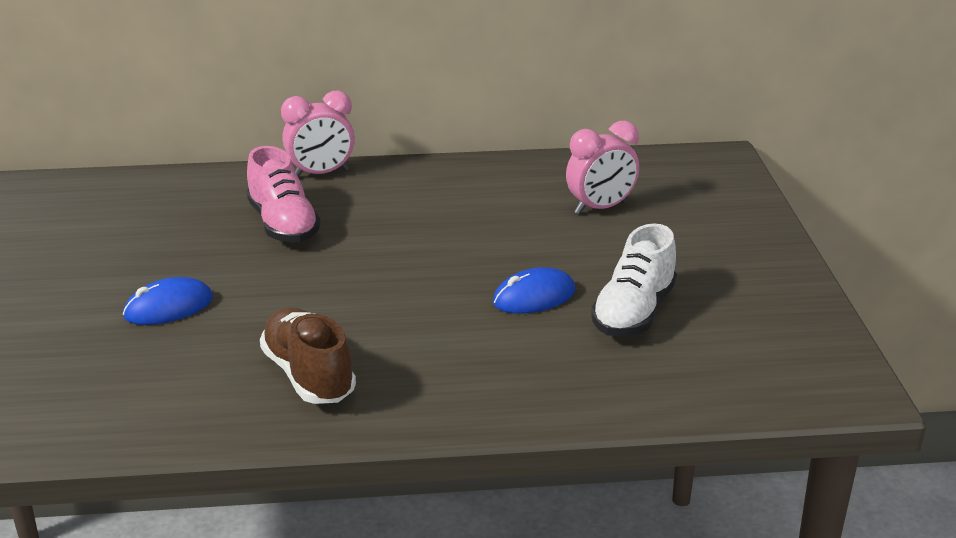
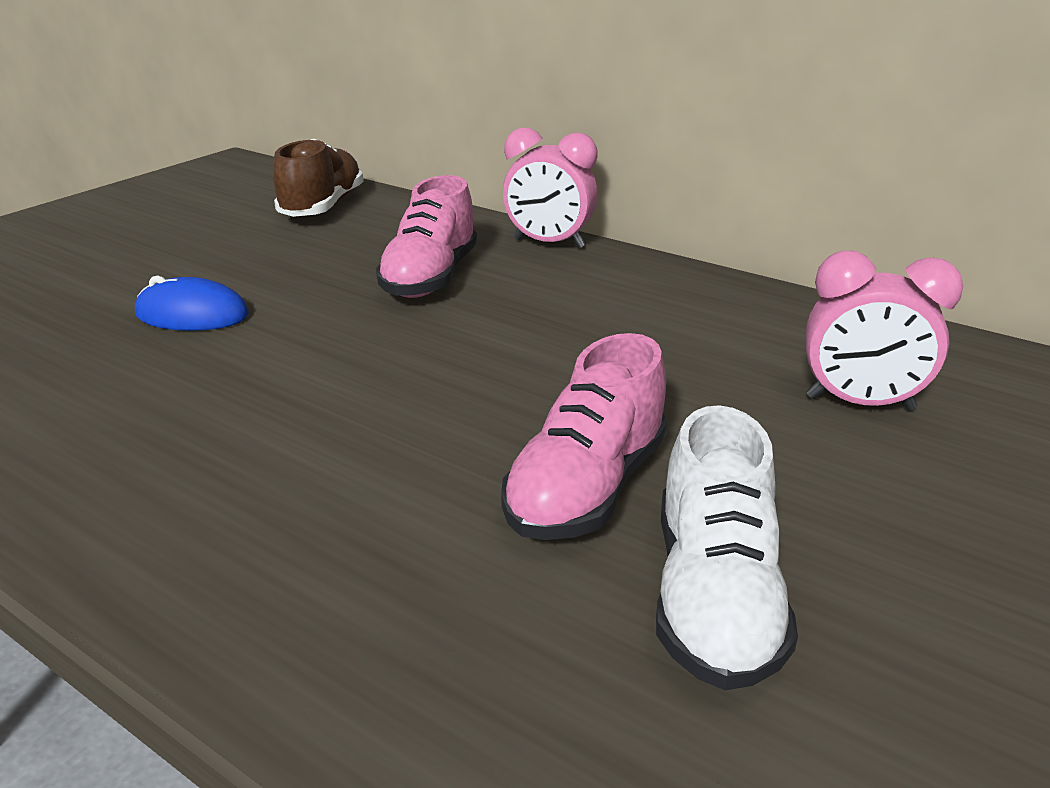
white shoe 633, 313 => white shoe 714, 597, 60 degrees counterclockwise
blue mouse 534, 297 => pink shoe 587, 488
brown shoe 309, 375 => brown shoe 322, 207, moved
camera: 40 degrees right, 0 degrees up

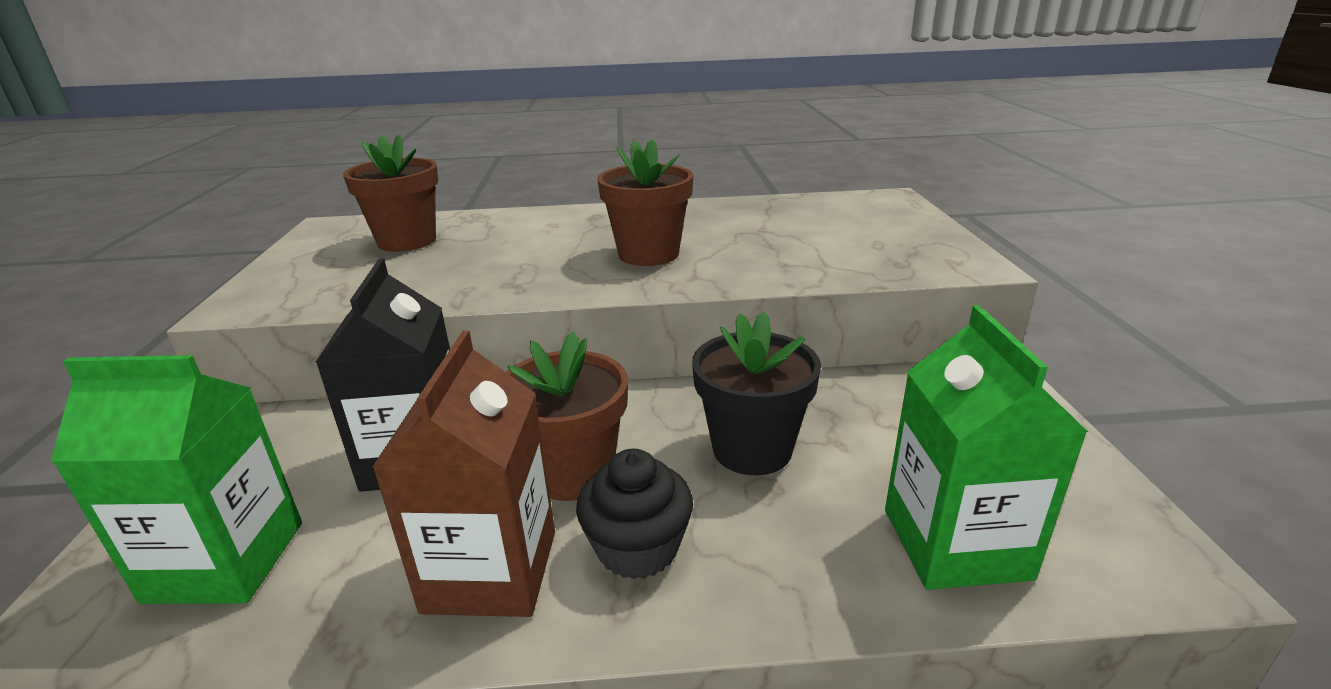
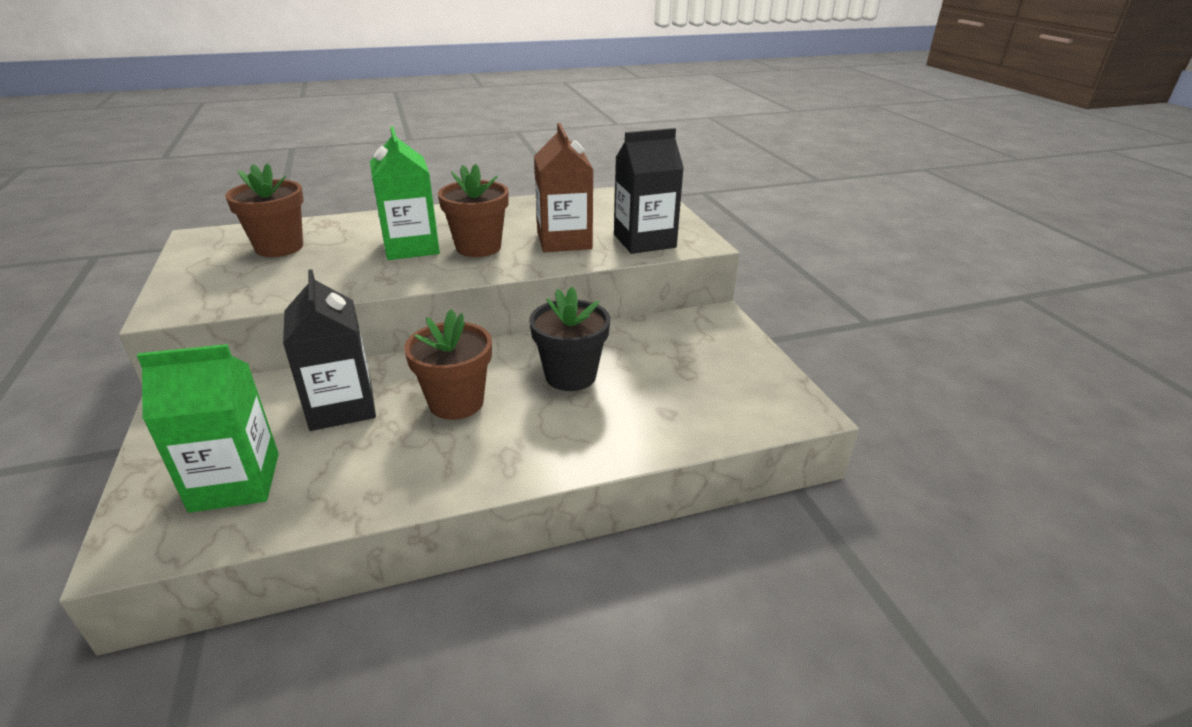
green carton 955, 543 => green carton 411, 247, moved
brown carton 491, 571 => brown carton 564, 241, moved
black cupcake 637, 548 => nothing
nothing => black carton 644, 241
camera: 15 degrees left, 5 degrees up

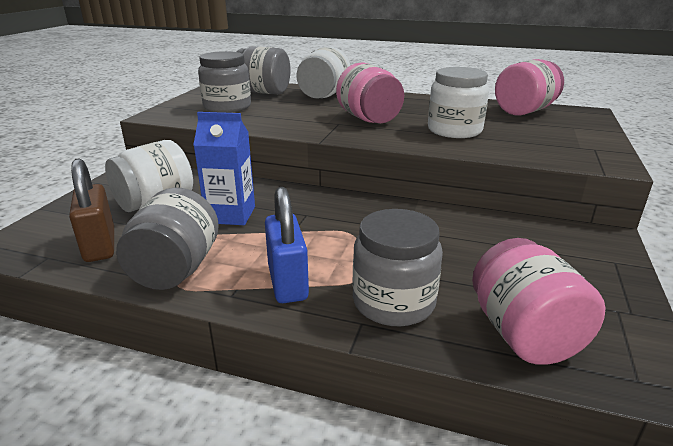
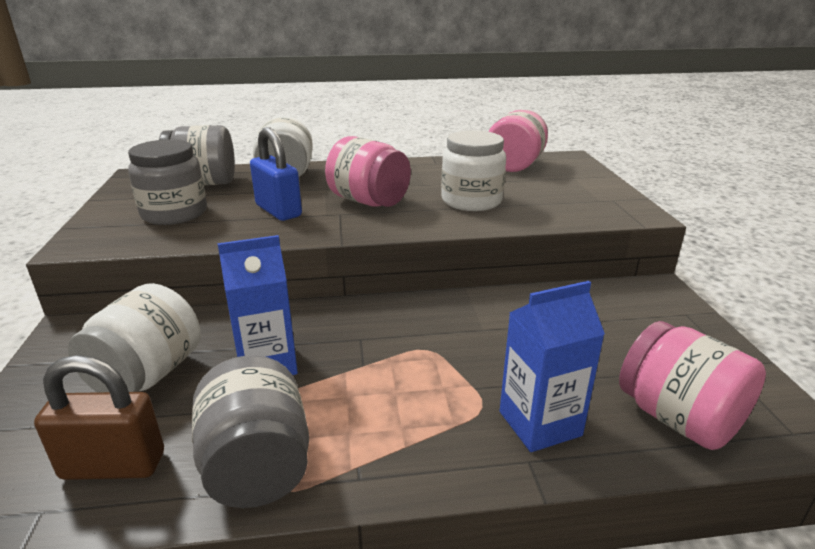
brown padlock 100, 246 => brown padlock 113, 465, 45 degrees counterclockwise
blue padlock 287, 282 => blue padlock 278, 211, moved
grey jar 393, 302 => blue carton 540, 423
camera: 25 degrees left, 0 degrees up

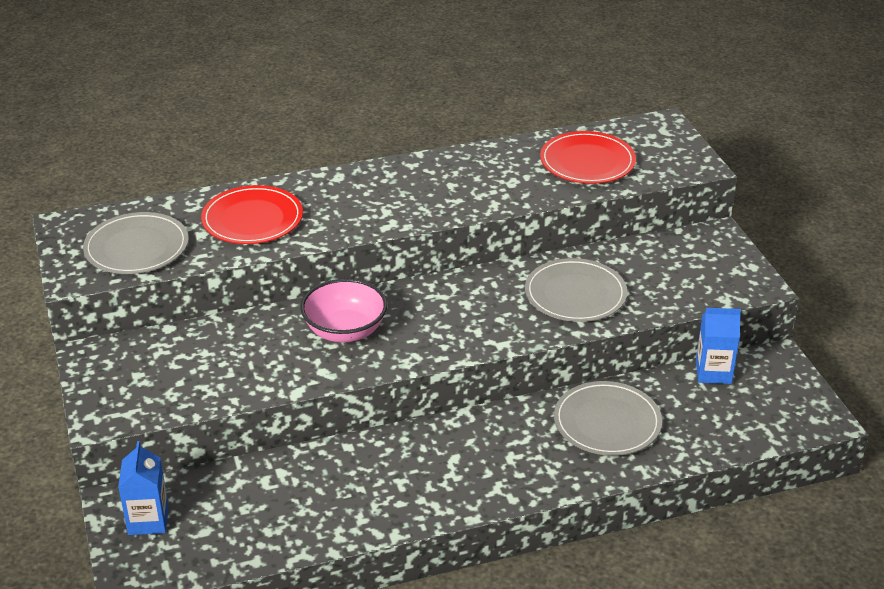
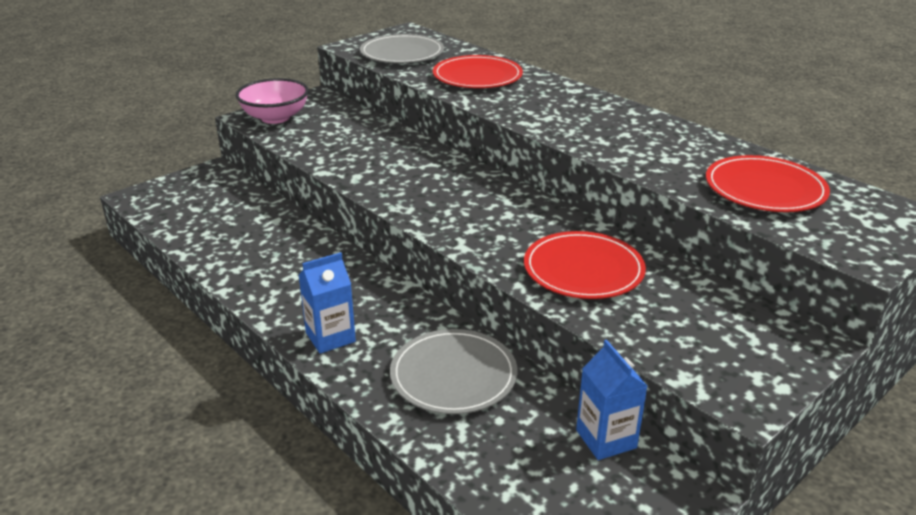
grey plate 575, 294 => red plate 583, 269
pink bowl 345, 331 => pink bowl 275, 118, moved
blue carton 148, 520 => blue carton 330, 337, moved
camera: 65 degrees right, 5 degrees down

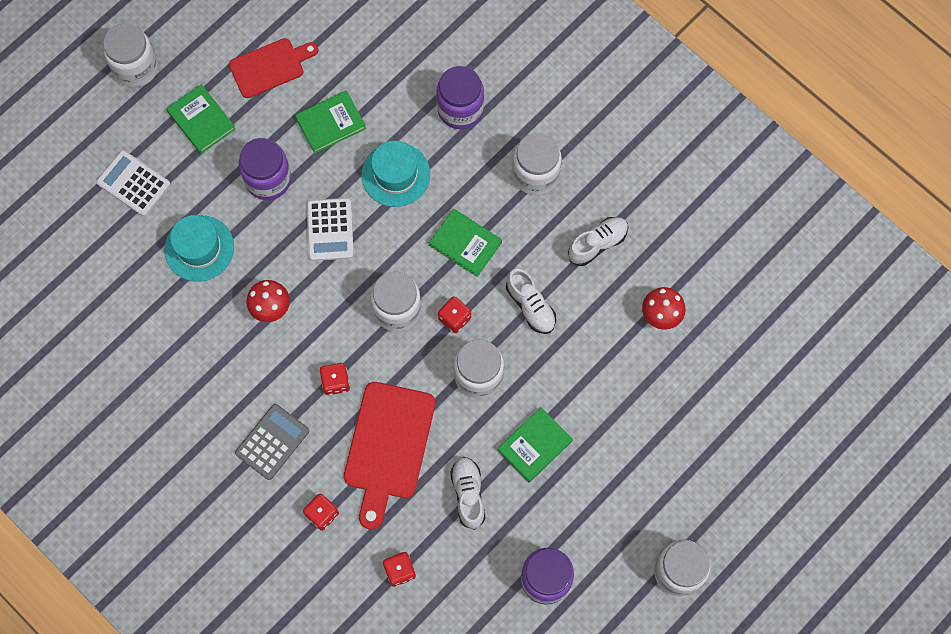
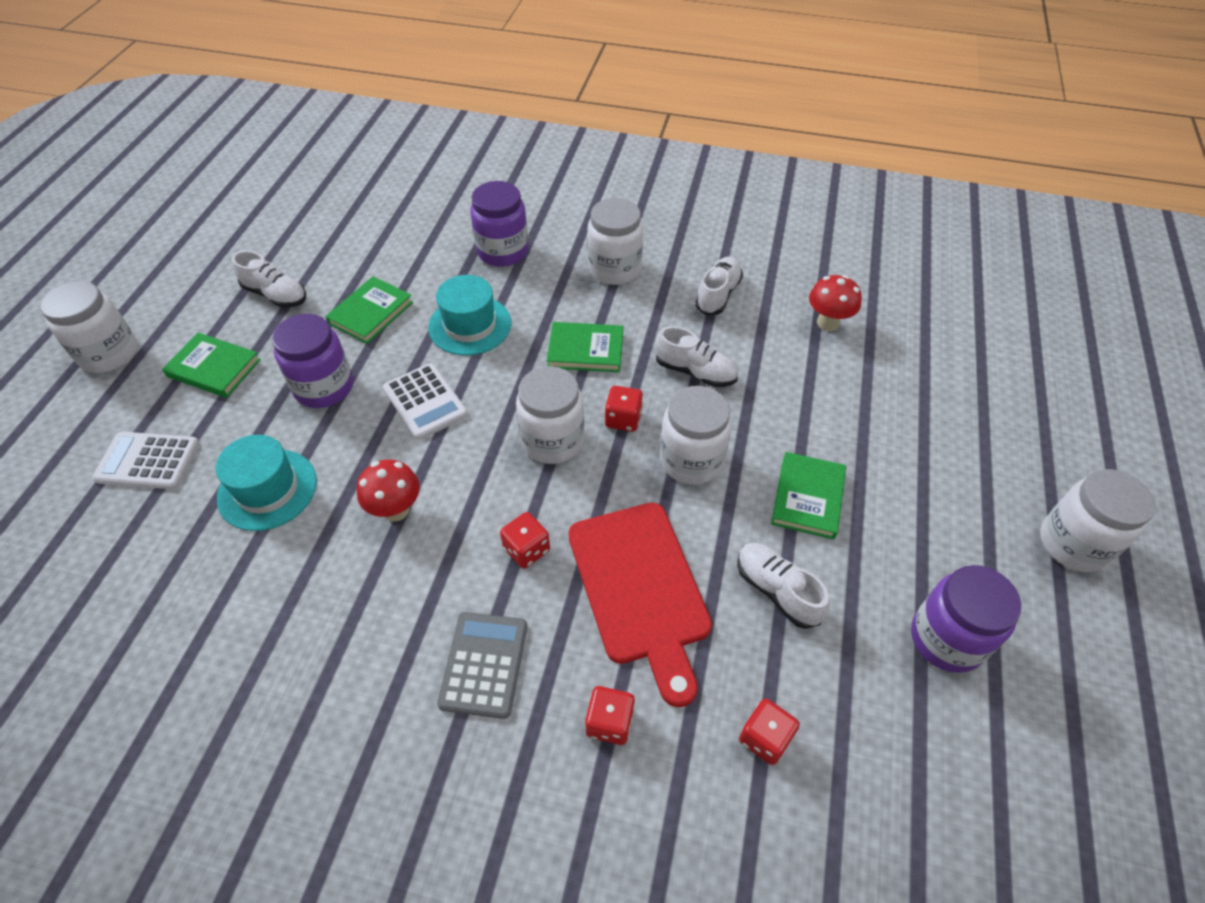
red cutting board 270, 67 => white shoe 276, 295
camera: 30 degrees left, 20 degrees down

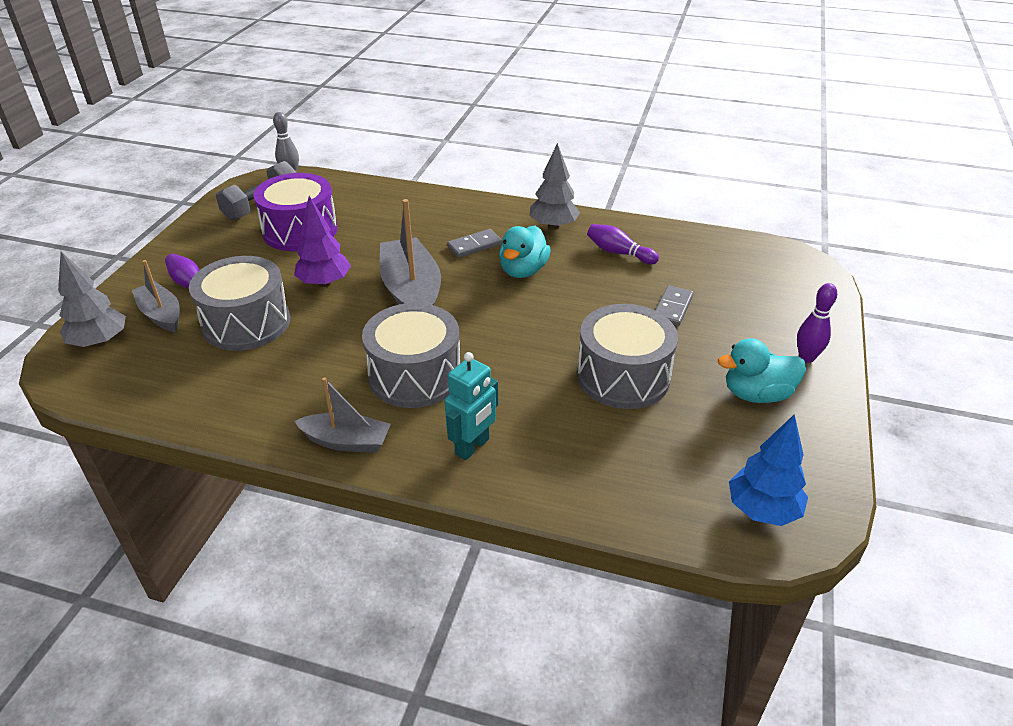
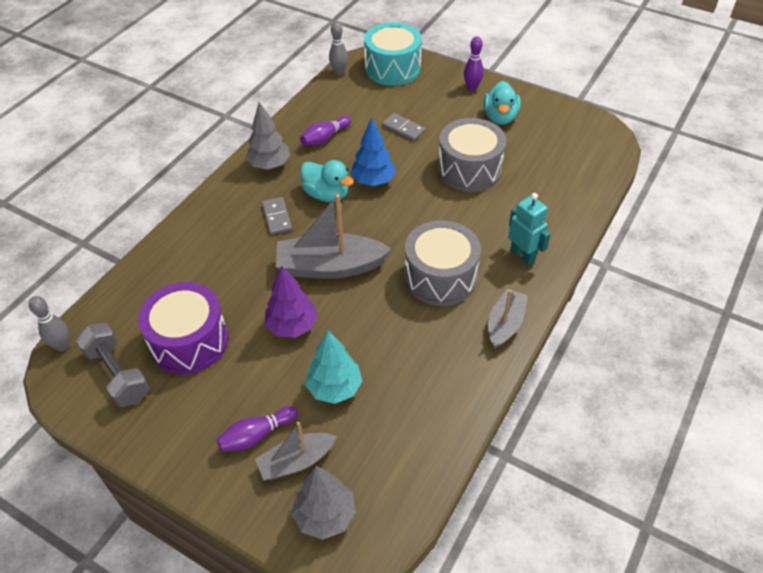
grey drum 246, 323 => turquoise tree 334, 388
blue tree 762, 510 => blue tree 373, 181, moved
nothing => grey bowling pin 339, 72
nothing => turquoise drum 392, 68
camera: 75 degrees left, 10 degrees up

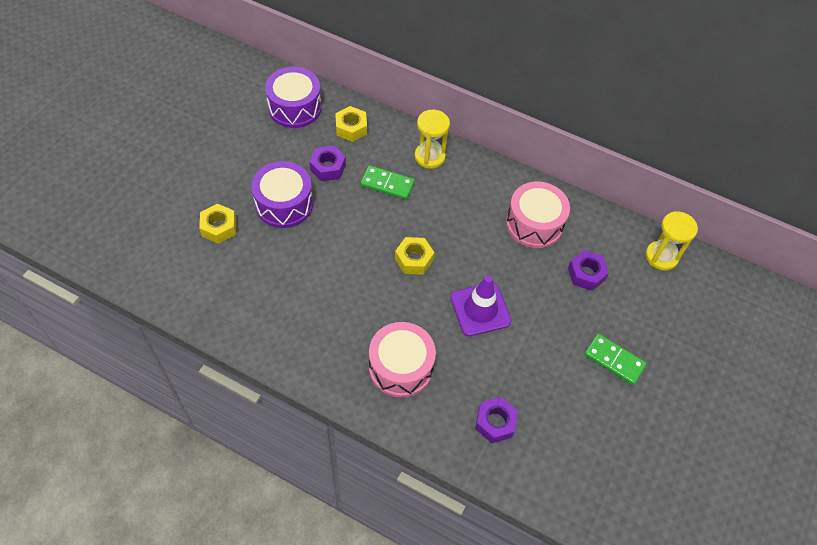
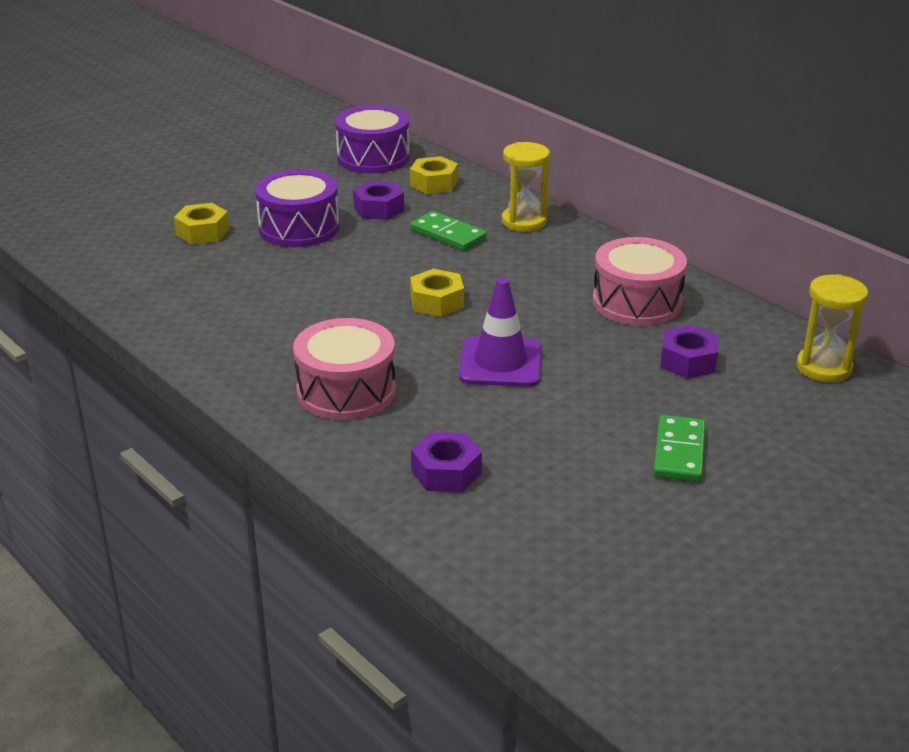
green domino 614, 360 => green domino 679, 452, 45 degrees clockwise
camera: 25 degrees right, 25 degrees down

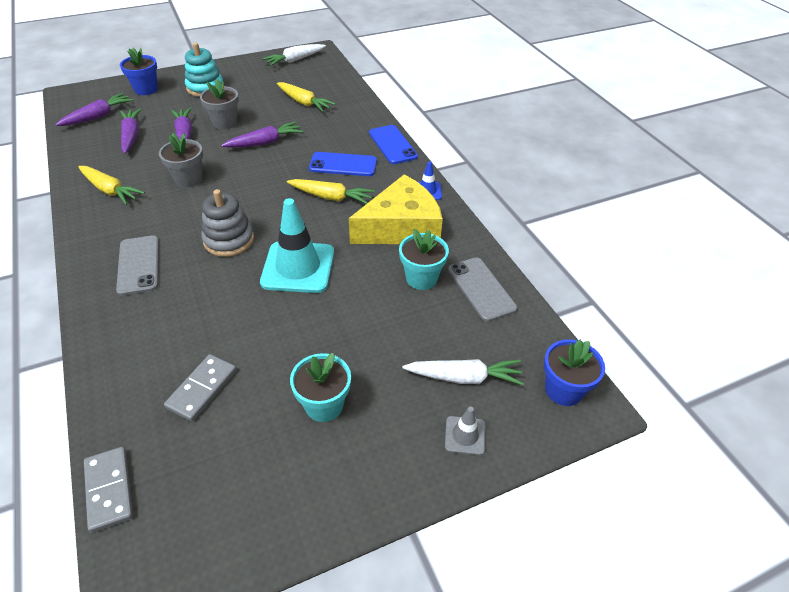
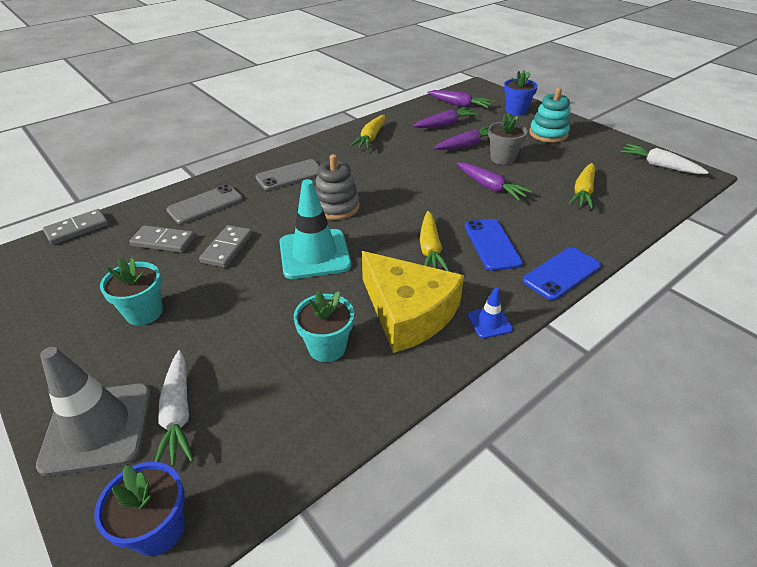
grey flower pot 188, 179 => nothing
grey phone 481, 289 => grey phone 205, 204, moved
grey traffic cone 465, 435 => grey traffic cone 97, 428, x2.12
nothing => grey domino 227, 248
camera: 75 degrees right, 5 degrees down

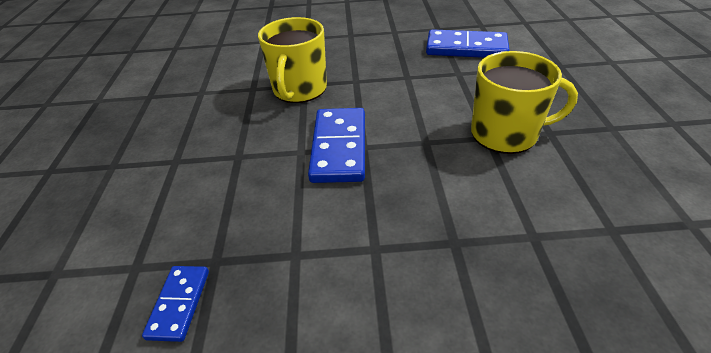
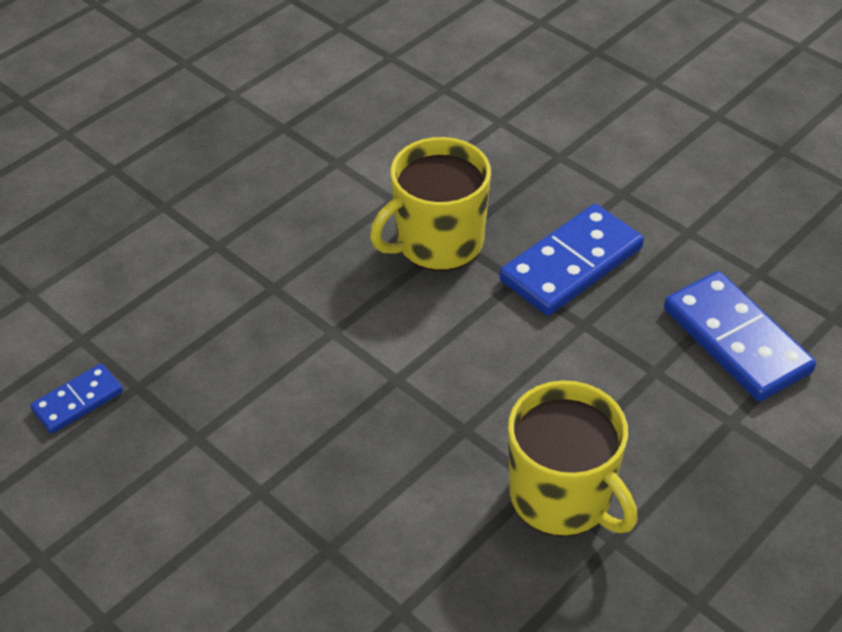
blue domino 339, 147 => blue domino 571, 264, moved
camera: 45 degrees right, 5 degrees up

